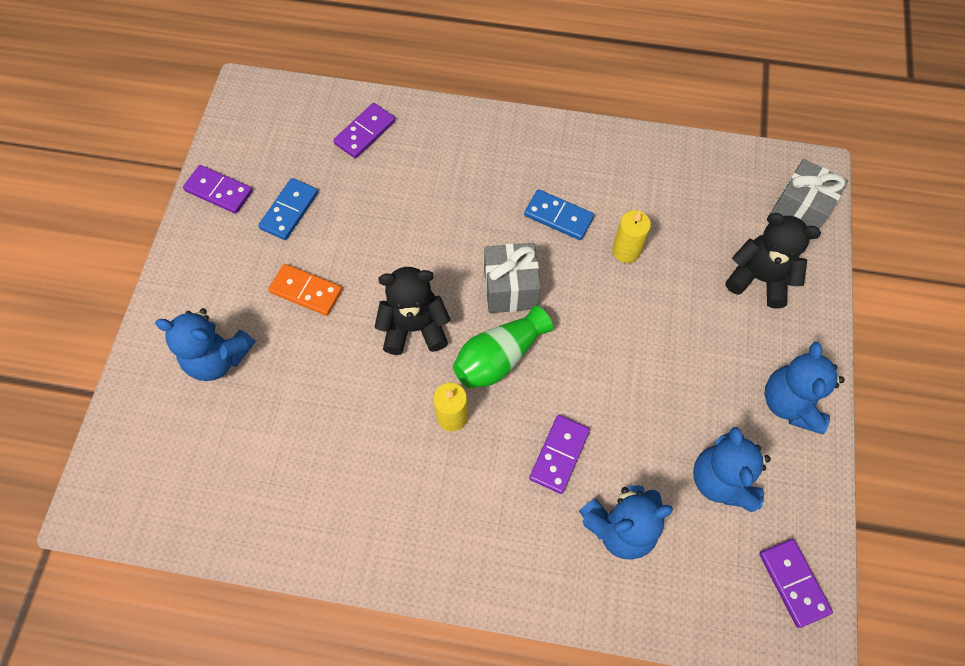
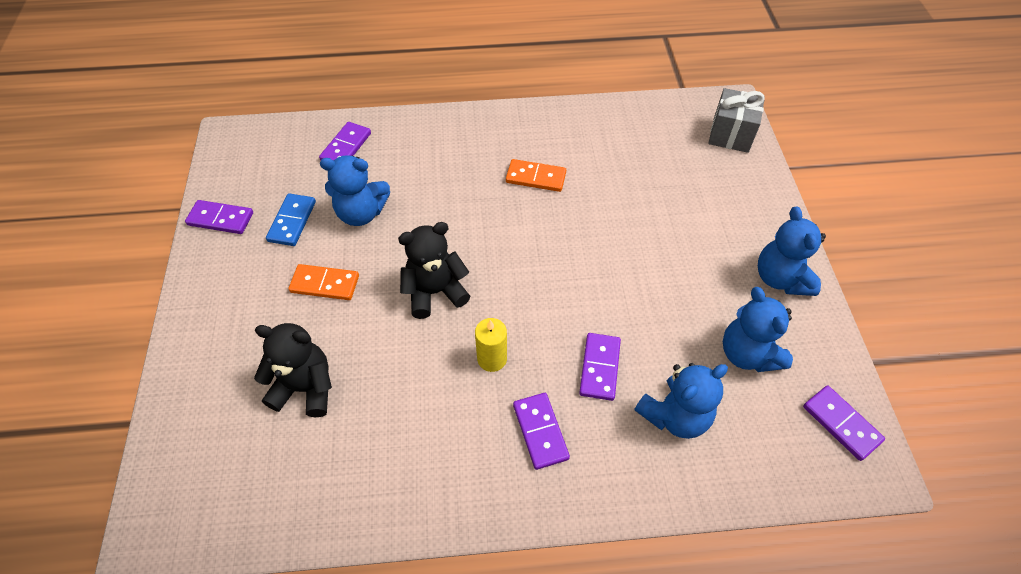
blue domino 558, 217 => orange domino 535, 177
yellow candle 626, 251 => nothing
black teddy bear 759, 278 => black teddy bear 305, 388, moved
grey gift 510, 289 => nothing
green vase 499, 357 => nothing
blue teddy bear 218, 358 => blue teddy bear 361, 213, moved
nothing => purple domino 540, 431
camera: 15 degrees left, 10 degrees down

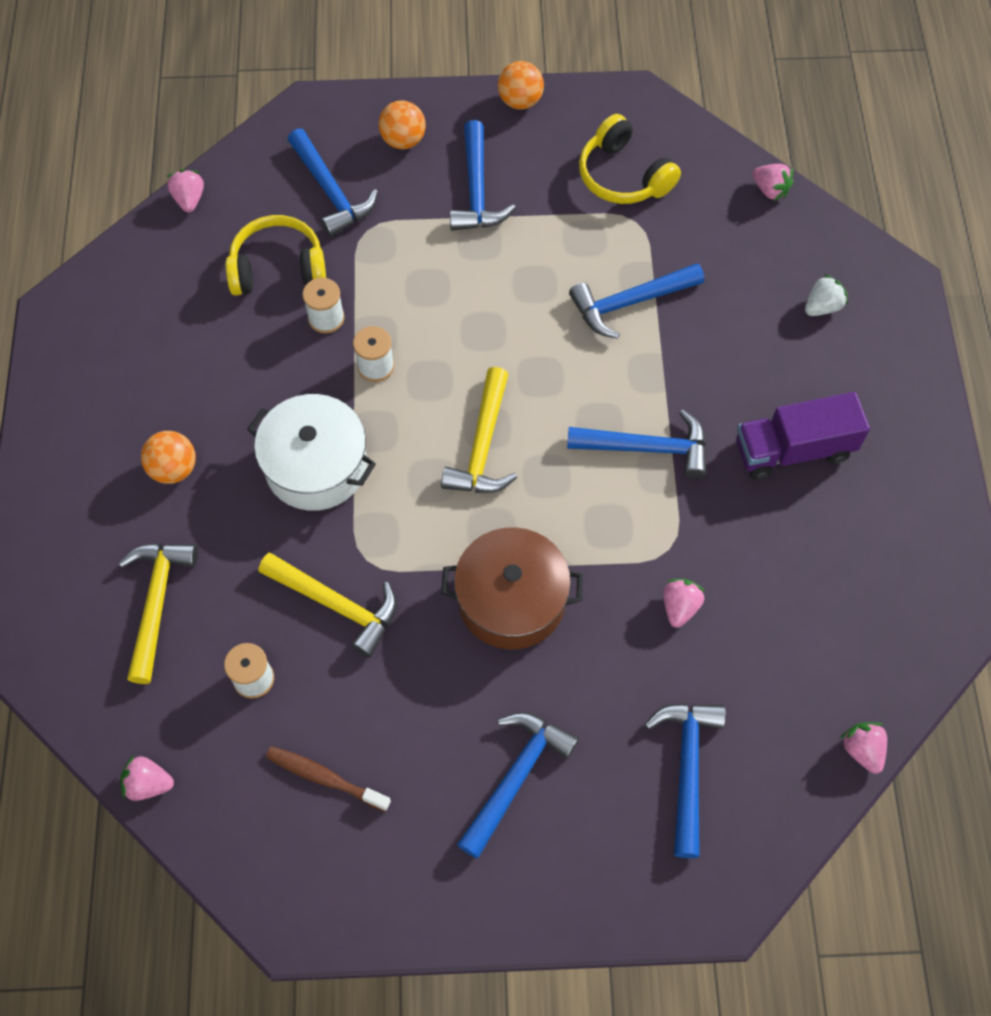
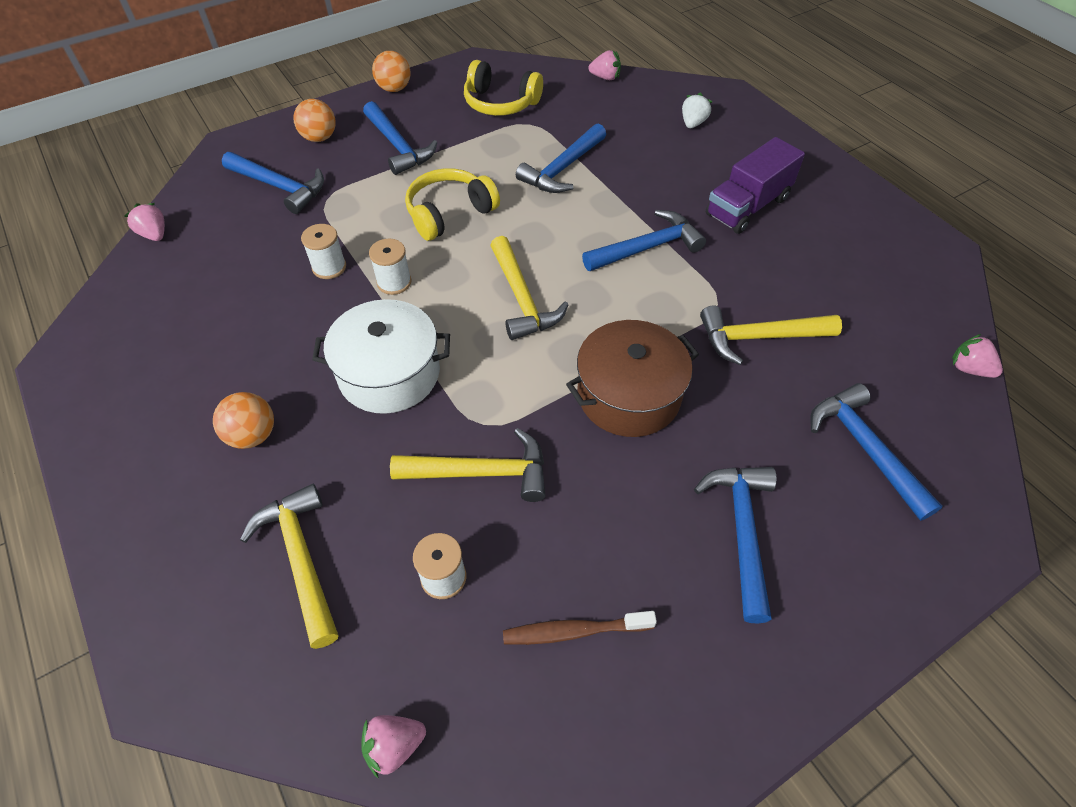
yellow headphones 278, 268 => yellow headphones 449, 213, moved
pink strawberry 679, 607 => yellow hammer 759, 337
camera: 30 degrees left, 10 degrees down

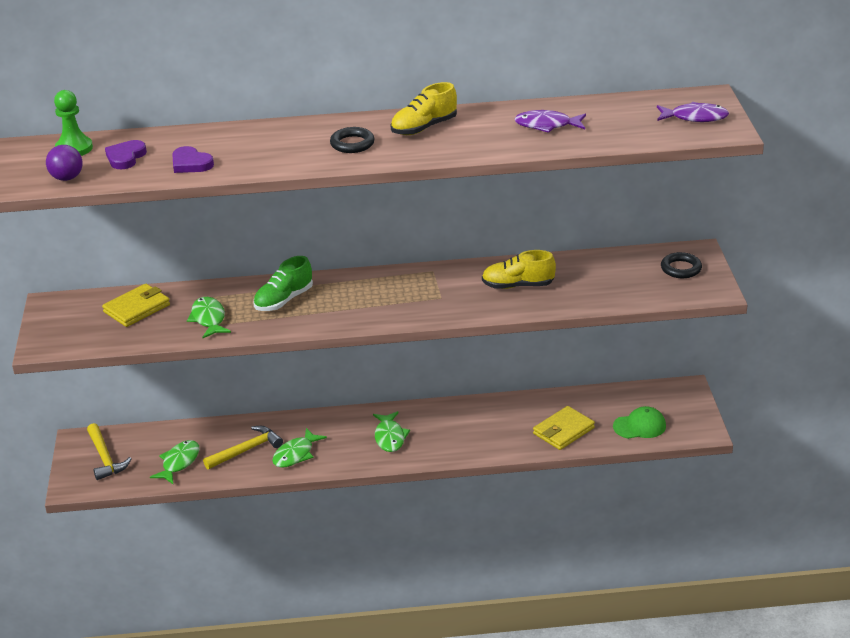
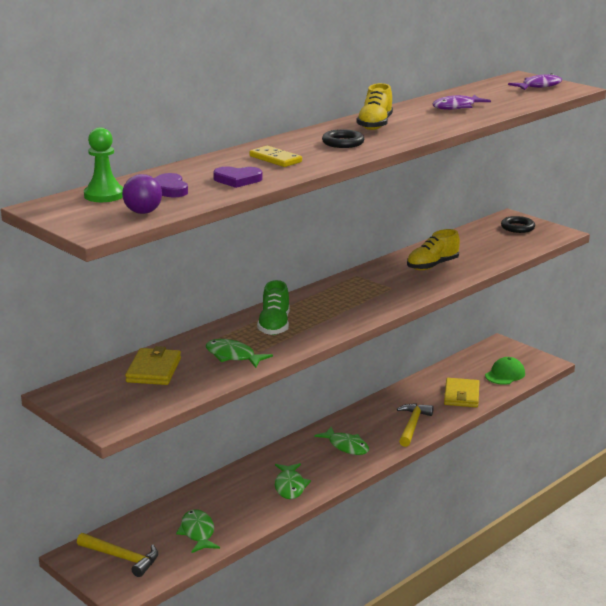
yellow hammer 246, 450 => yellow hammer 412, 425, moved
nothing => yellow domino 275, 159
camera: 40 degrees left, 10 degrees down

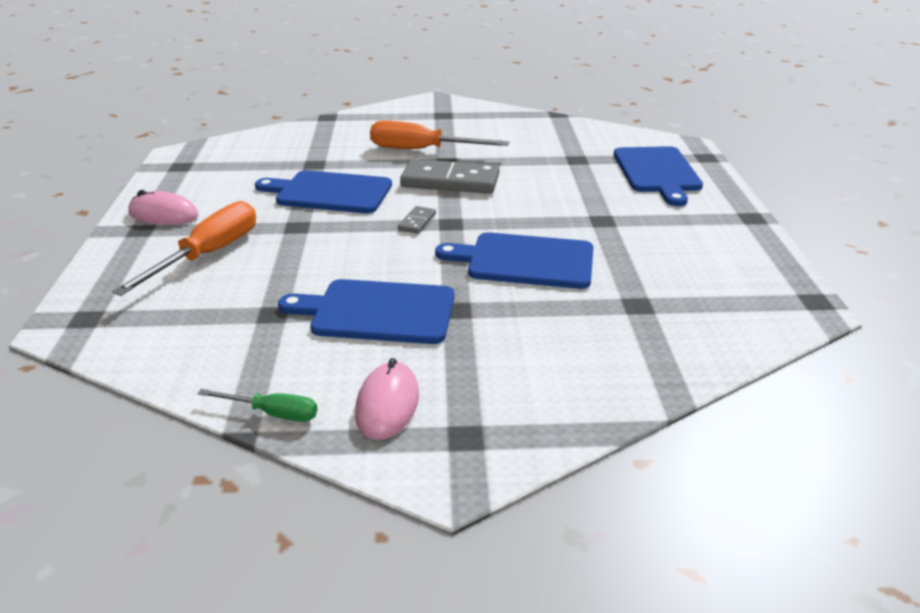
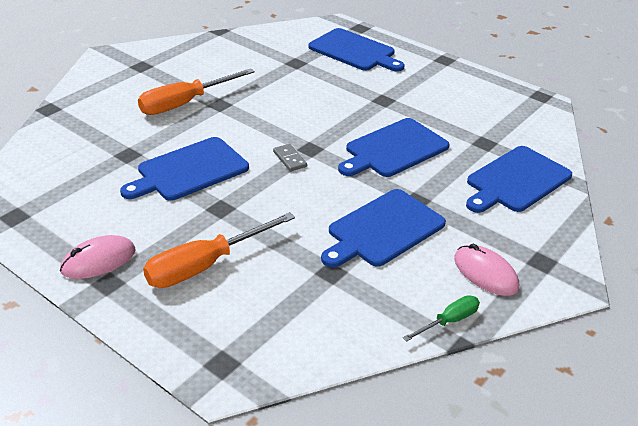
grey domino 450, 181 => nothing
orange screwdriver 208, 254 => orange screwdriver 205, 265, 105 degrees counterclockwise
nothing => blue cutting board 516, 181
camera: 50 degrees left, 5 degrees up

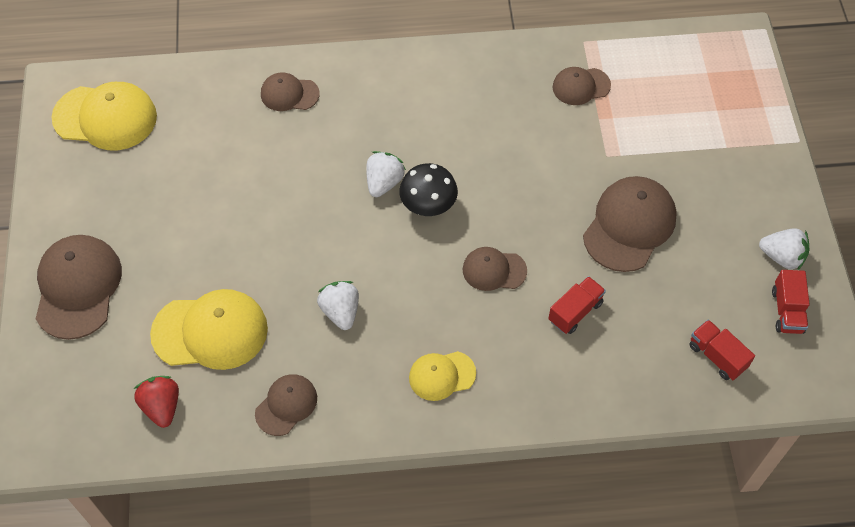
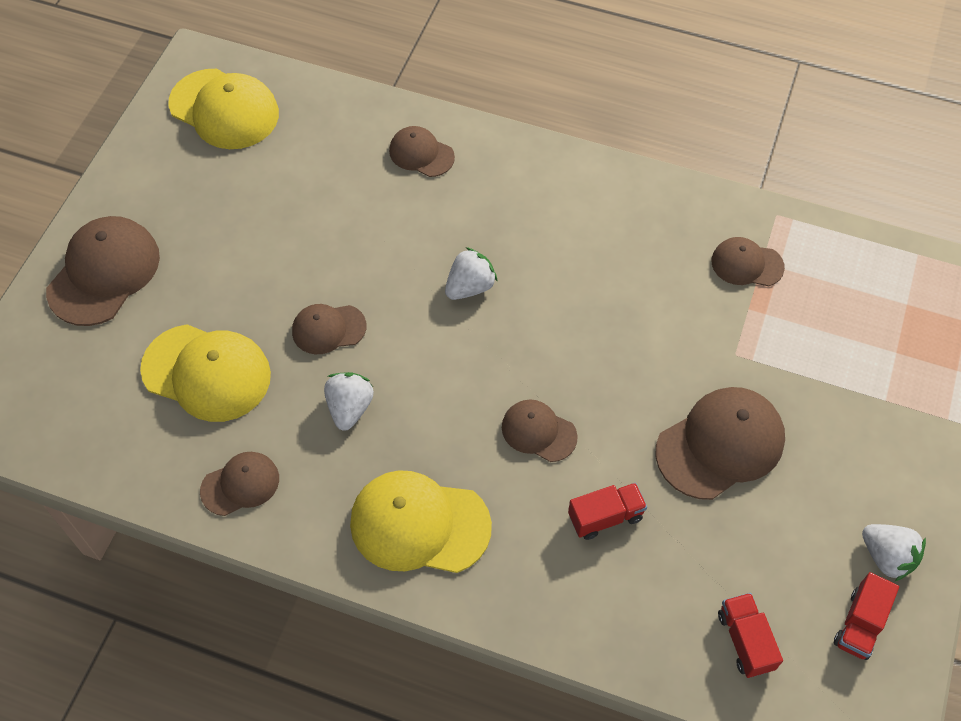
black mushroom 428, 206 => nothing
yellow cap 442, 375 => yellow cap 419, 524, x1.74
red strawberry 162, 406 => nothing
nothing => brown cap 328, 329
camera: 25 degrees right, 0 degrees up

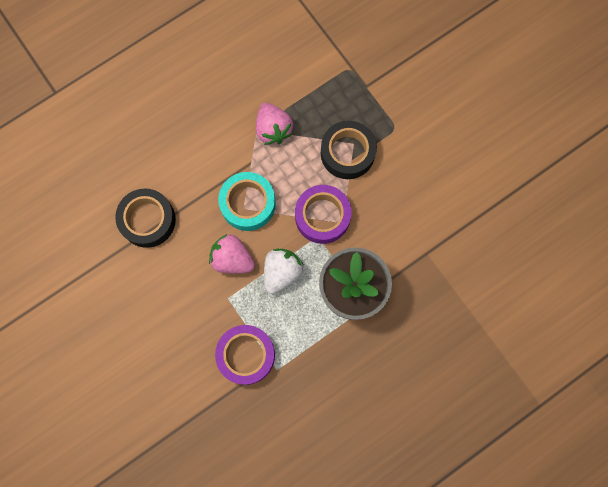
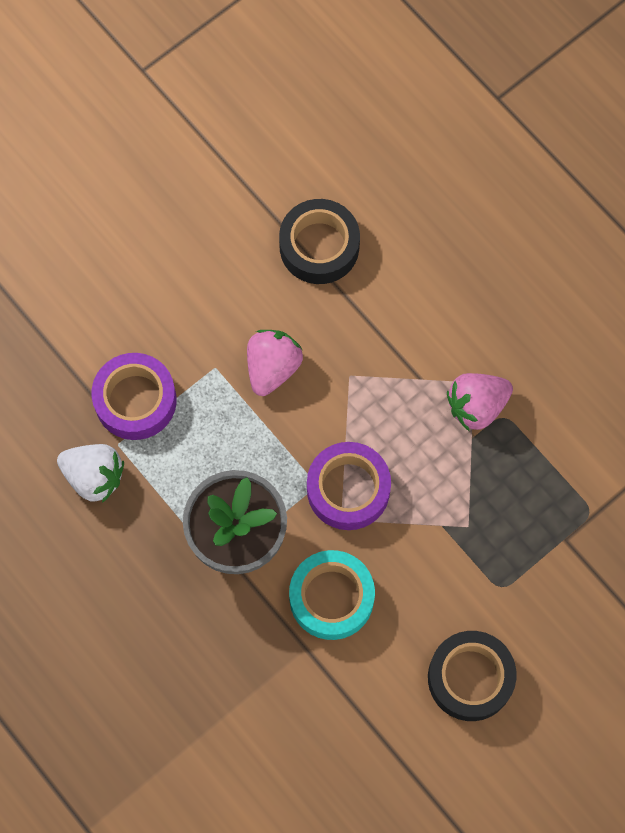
black tape 347, 153 => black tape 470, 678, moved
turquoise tape 248, 204 => turquoise tape 331, 598, moved
white strawberry 281, 272 => white strawberry 94, 477, moved
camera: 85 degrees right, 5 degrees down

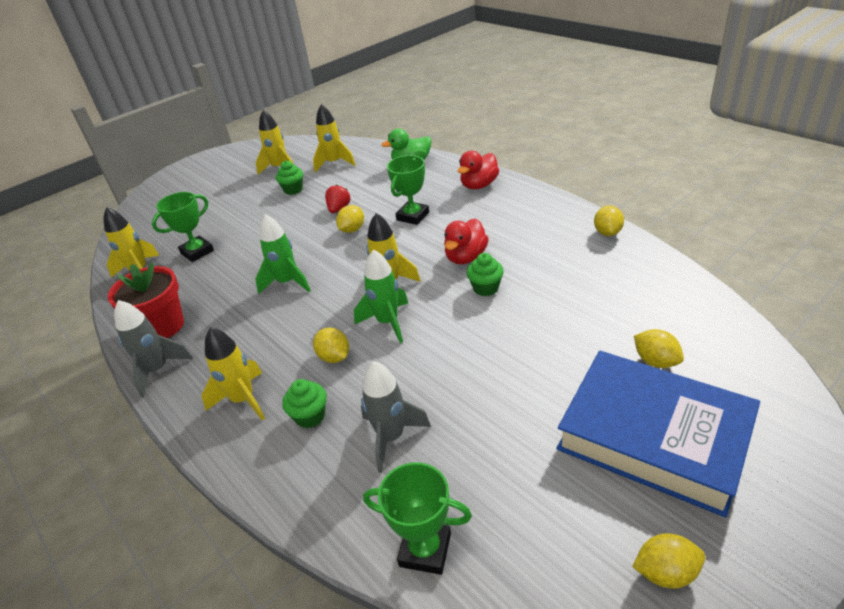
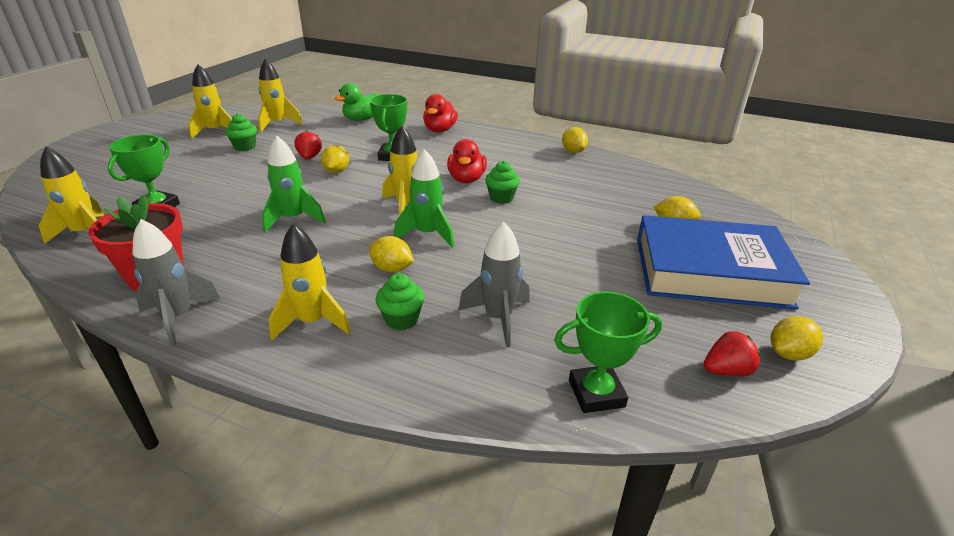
nothing => red strawberry 726, 370
camera: 30 degrees left, 5 degrees down

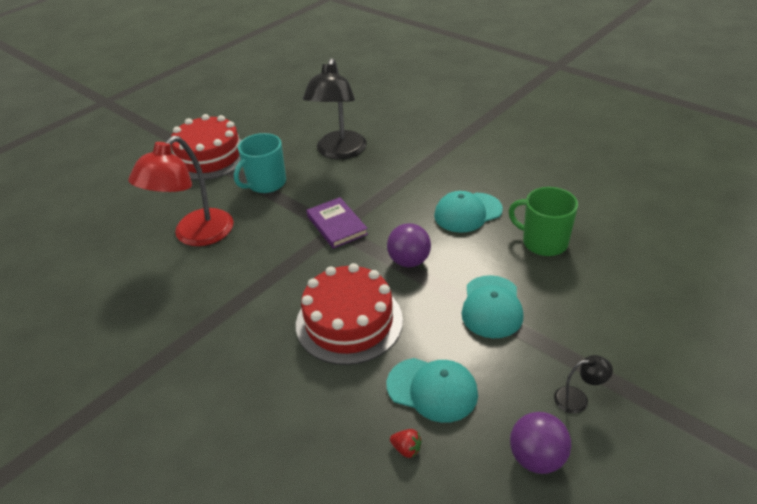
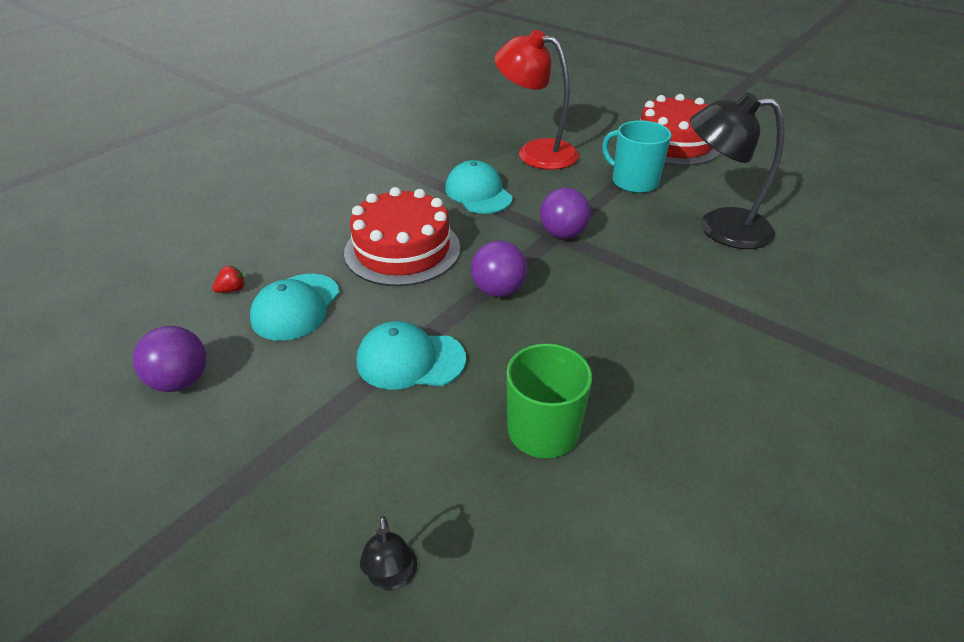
turquoise cap 467, 212 => turquoise cap 478, 193, moved
purple book 337, 225 => purple ball 562, 234
black lamp 578, 399 => black lamp 392, 578, moved
red strawberry 406, 449 => red strawberry 232, 289, 150 degrees counterclockwise
camera: 85 degrees right, 0 degrees up

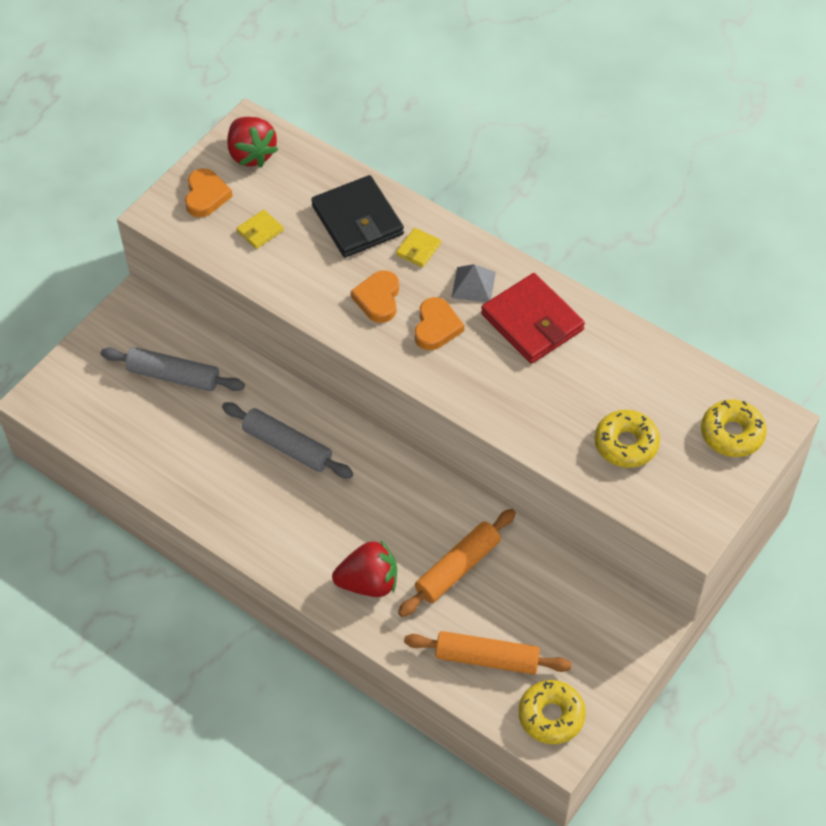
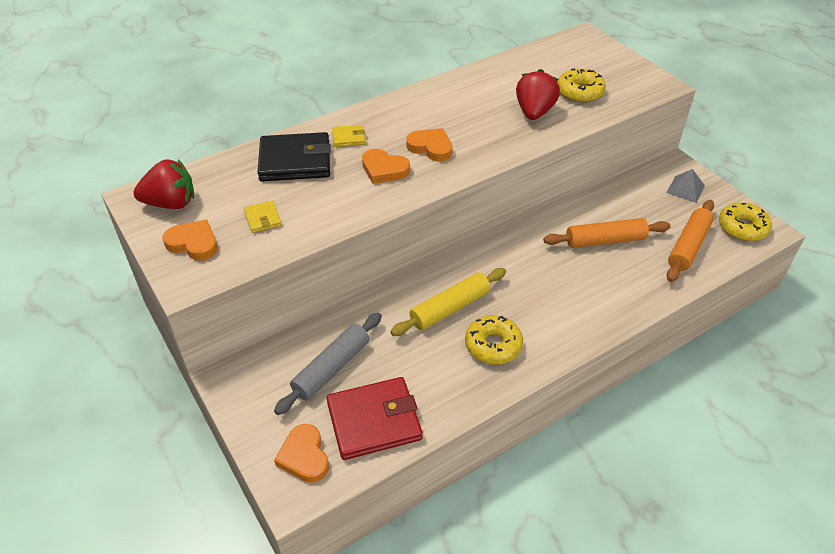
yellow wallet 418, 249 => yellow wallet 348, 138, 60 degrees counterclockwise
grey pyramid 473, 284 => grey pyramid 685, 189, moved
red wallet 532, 322 => red wallet 374, 421, moved
yellow donut 732, 434 => yellow donut 493, 345, moved
grey rolling pin 287, 446 => yellow rolling pin 449, 308
orange rolling pin 458, 568 => orange rolling pin 605, 240, 75 degrees counterclockwise
red strawberry 369, 582 => red strawberry 534, 112, moved
nothing => orange heart 304, 456
camera: 70 degrees left, 10 degrees down

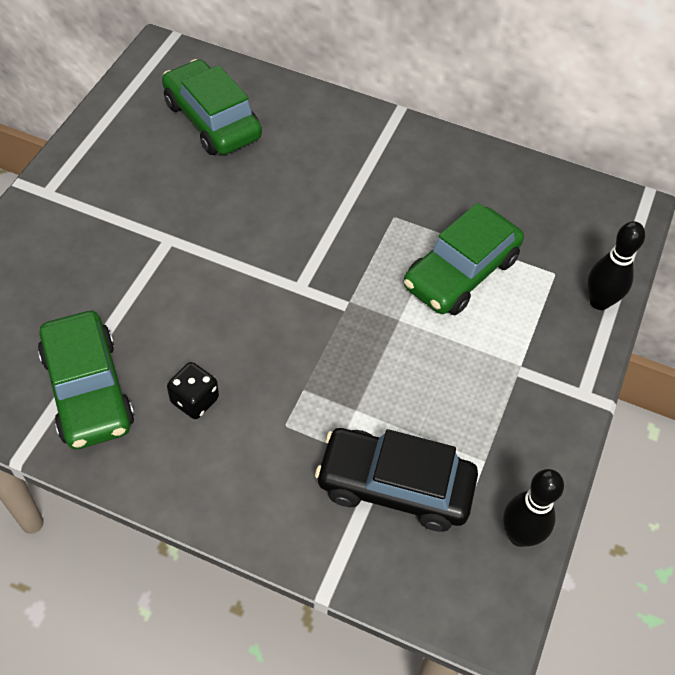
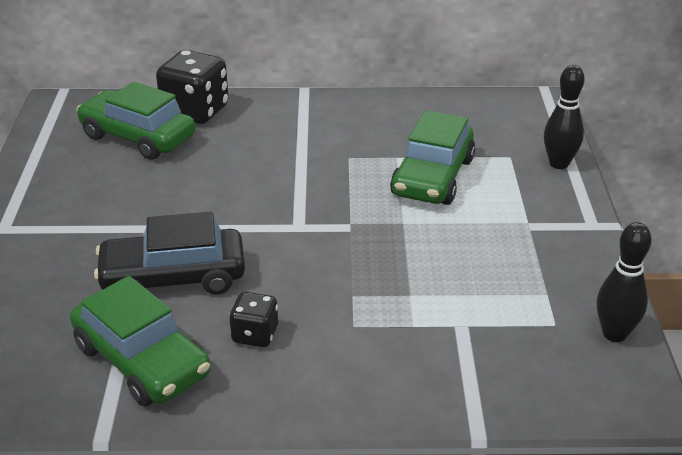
black car 394, 486 => black car 173, 278, moved
nothing => black dice 195, 111
camera: 20 degrees left, 20 degrees down

